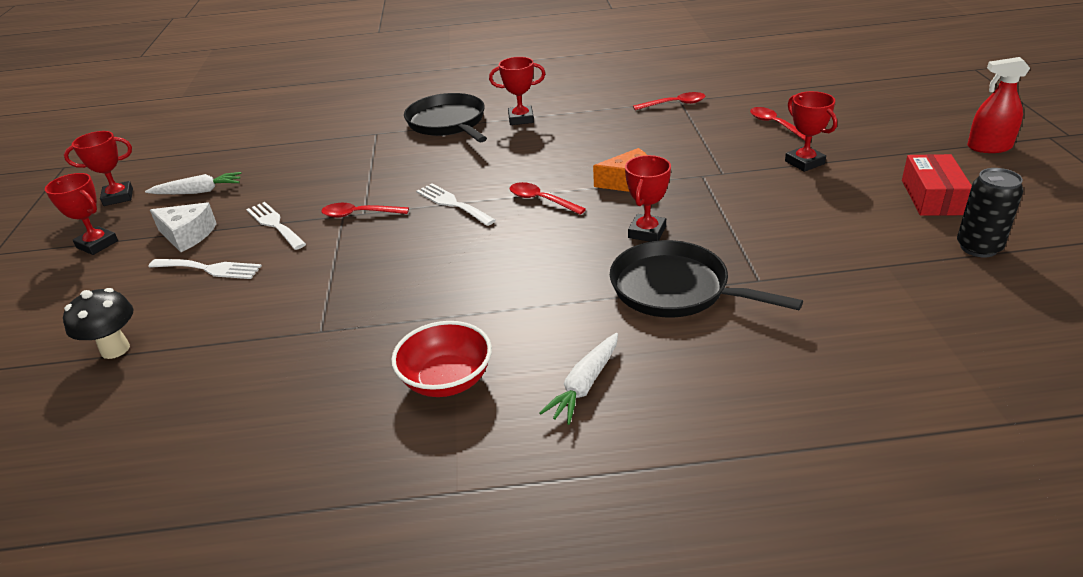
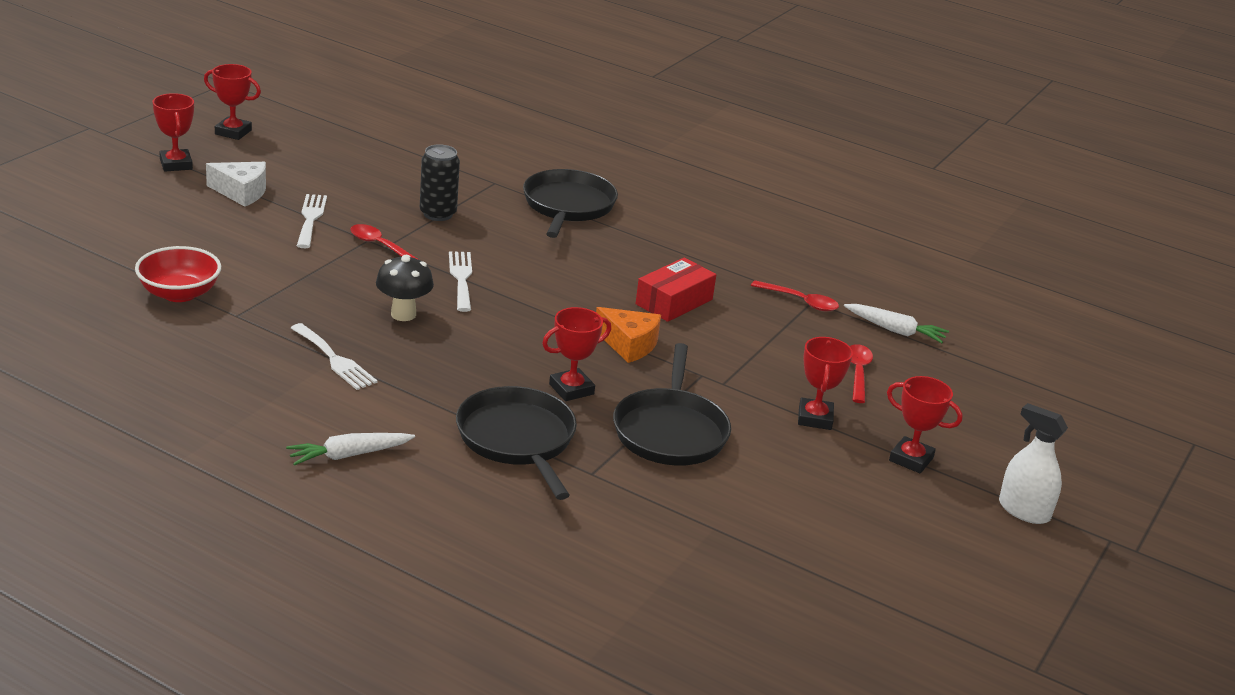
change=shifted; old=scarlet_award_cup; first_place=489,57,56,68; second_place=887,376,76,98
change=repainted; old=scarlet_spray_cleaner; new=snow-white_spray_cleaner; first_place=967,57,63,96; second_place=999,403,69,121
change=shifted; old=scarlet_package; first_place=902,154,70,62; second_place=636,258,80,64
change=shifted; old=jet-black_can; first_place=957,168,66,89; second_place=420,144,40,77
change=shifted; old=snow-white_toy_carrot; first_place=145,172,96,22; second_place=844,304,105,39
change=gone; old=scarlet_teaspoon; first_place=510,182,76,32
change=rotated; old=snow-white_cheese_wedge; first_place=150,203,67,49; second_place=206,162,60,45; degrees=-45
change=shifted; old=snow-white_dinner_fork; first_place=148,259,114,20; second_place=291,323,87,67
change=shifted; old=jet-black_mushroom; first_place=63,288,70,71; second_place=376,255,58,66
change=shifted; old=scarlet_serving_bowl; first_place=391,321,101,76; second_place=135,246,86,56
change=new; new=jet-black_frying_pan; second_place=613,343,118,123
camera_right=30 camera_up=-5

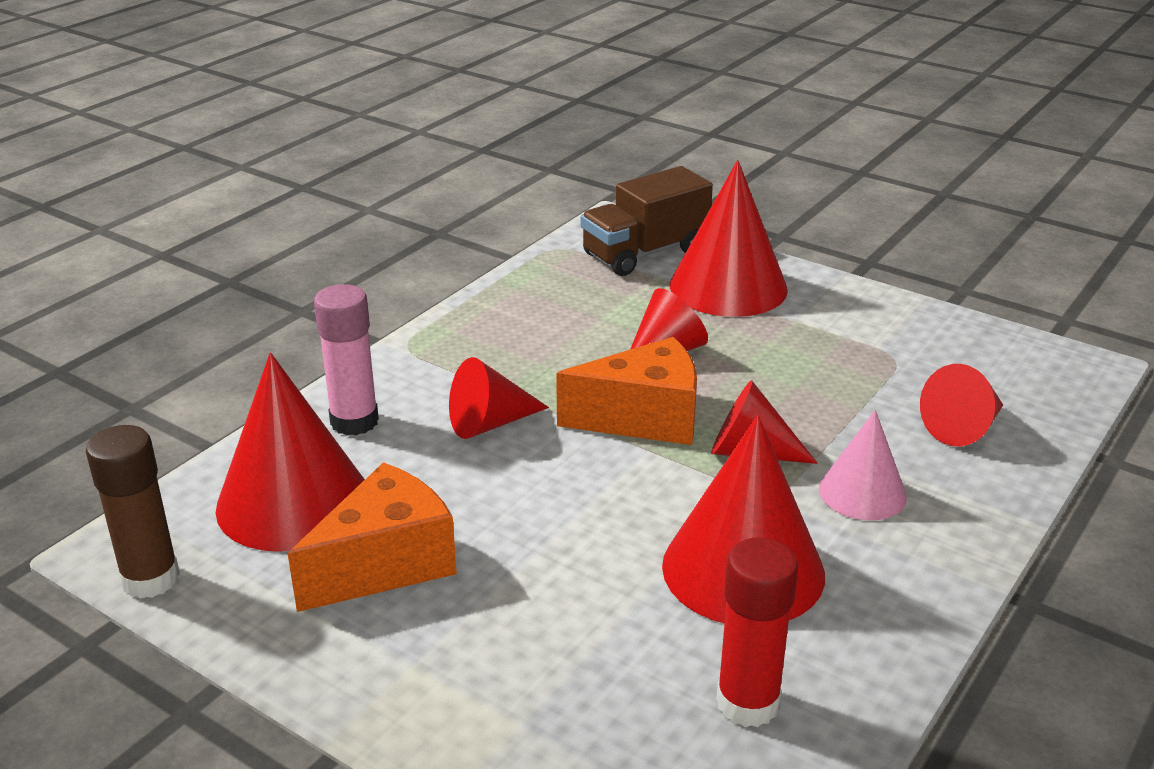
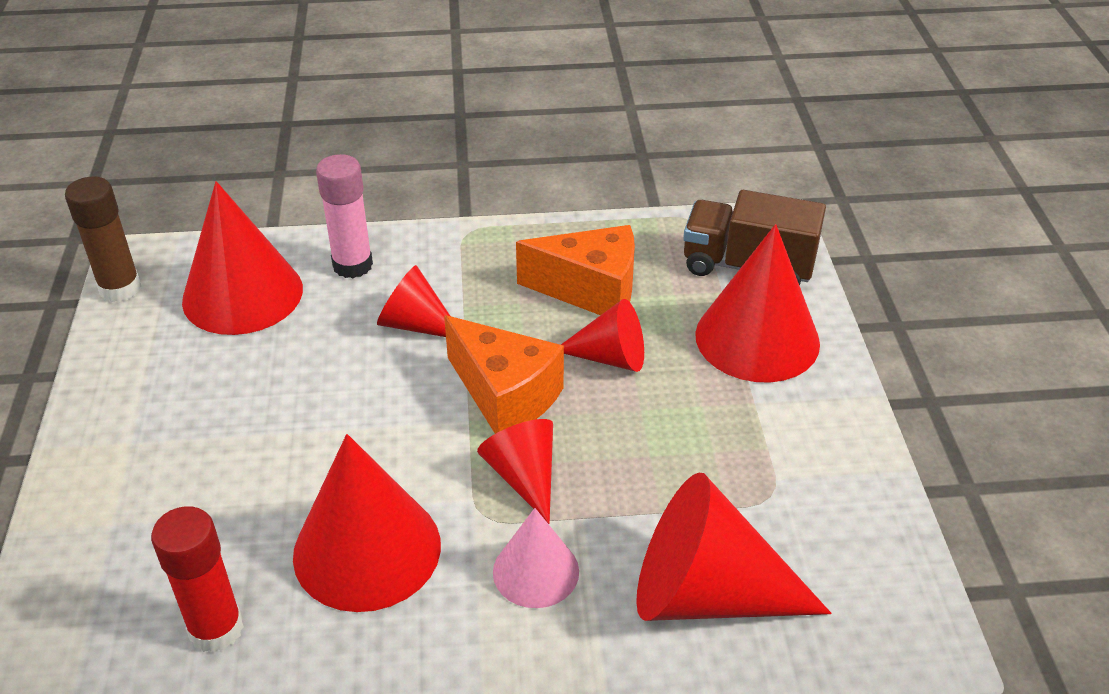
change=scaled; old=scarlet_cone_shape; first_place=920,364,83,82; second_place=636,473,195,148; factor=1.73
change=shifted; old=bright_orange_cheese_wedge; first_place=288,462,169,150; second_place=516,225,119,90
camera_right=50 camera_up=10

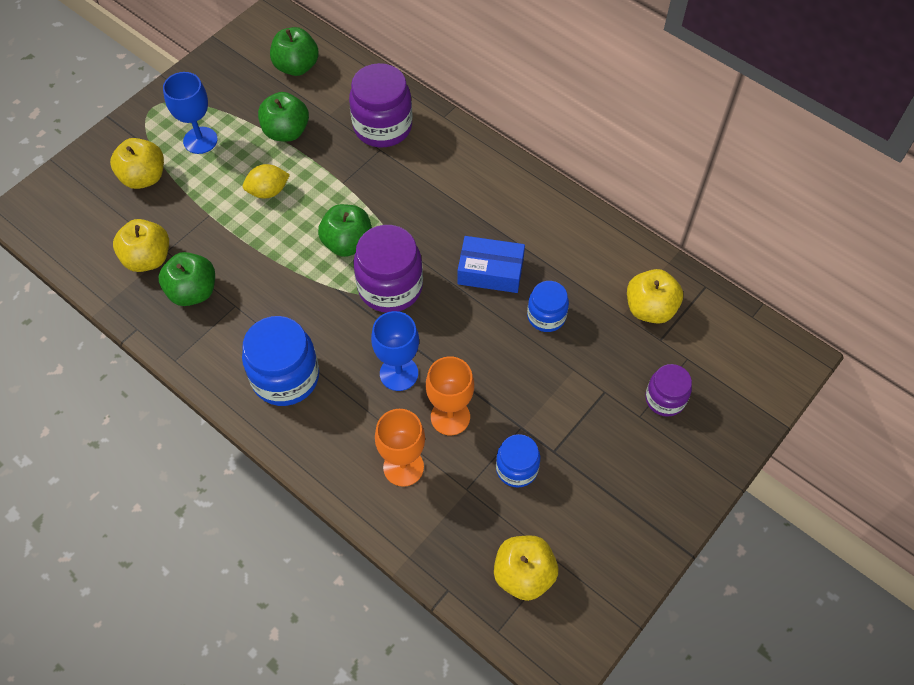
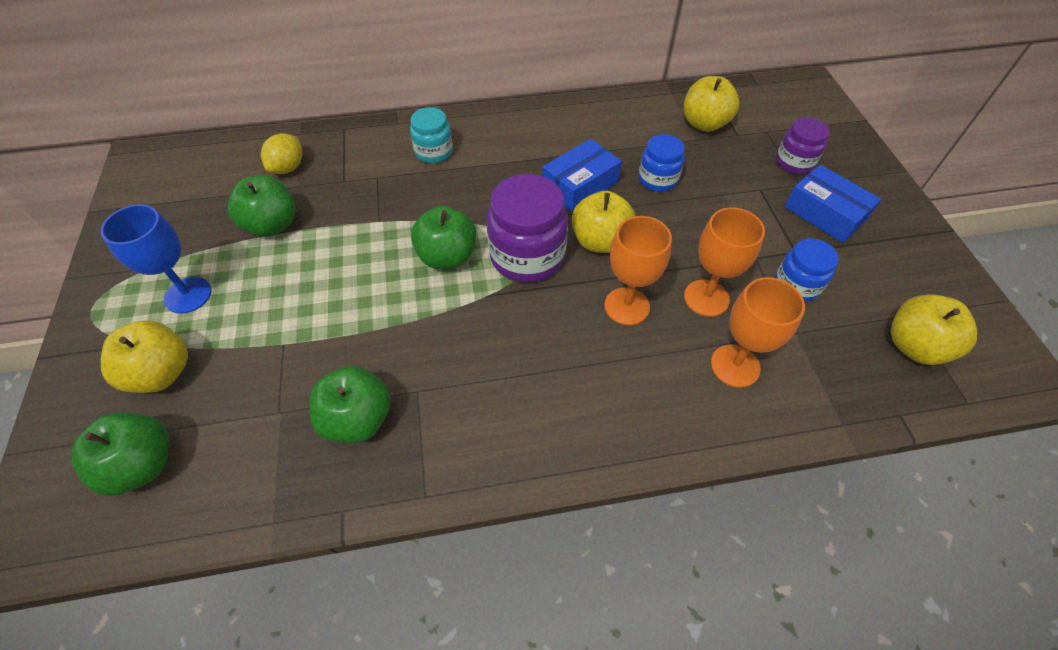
change=shifted; old=leaf-green_apple; first_place=270,27,49,49; second_place=71,412,98,84
change=gone; old=violet_jam_jar; first_place=349,63,63,84
change=shifted; old=yellow_lemon; first_place=243,164,47,35; second_place=261,133,42,41
change=shifted; old=yellow_apple; first_place=113,219,56,53; second_place=572,191,63,62
change=repainted; old=cobalt_goblet; new=bright_orange_goblet; first_place=371,311,48,80; second_place=604,216,68,109
change=gone; old=cobalt_jam_jar; first_place=242,316,77,90
change=new; new=turquoise_jam_jar; second_place=410,107,43,56
change=new; new=cobalt_package; second_place=784,165,97,78
camera_right=-50 camera_up=-5

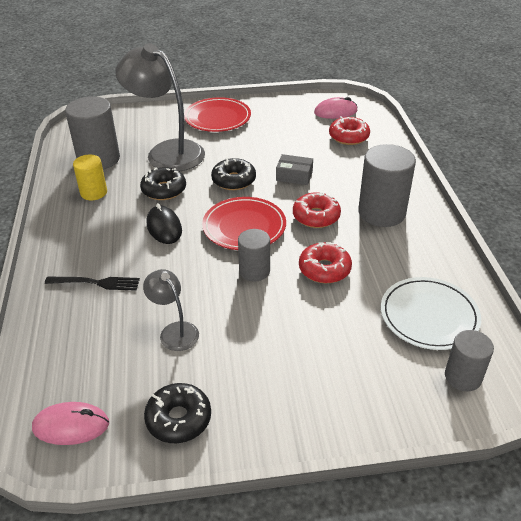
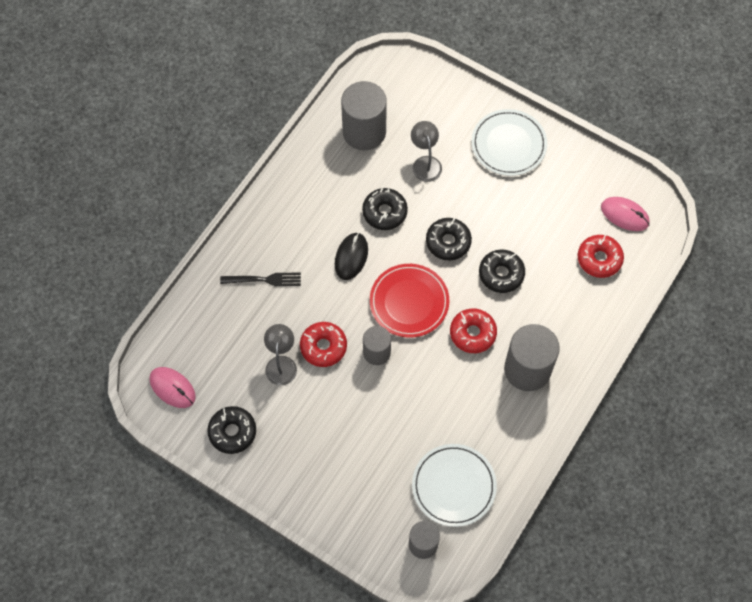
change=scaled; old=ash-grey_lamp; first_place=115,43,90,128; second_place=411,121,31,61; factor=0.5
change=repainted; old=scarlet_flat_dish; new=snow-white_flat_dish; first_place=184,97,67,35; second_place=471,109,76,67
change=swapped; old=ash-grey_package; new=jet-black_glazed_donut; first_place=276,154,37,31; second_place=479,249,46,44
change=gone; old=yellow_solid_cylinder; first_place=73,155,34,45
change=shifted; old=scarlet_glazed_donut; first_place=299,242,53,41; second_place=300,322,47,45
change=rotated; old=jet-black_dinner_fork; first_place=45,277,95,14; second_place=220,272,81,14; degrees=-45
camera_right=40 camera_up=25

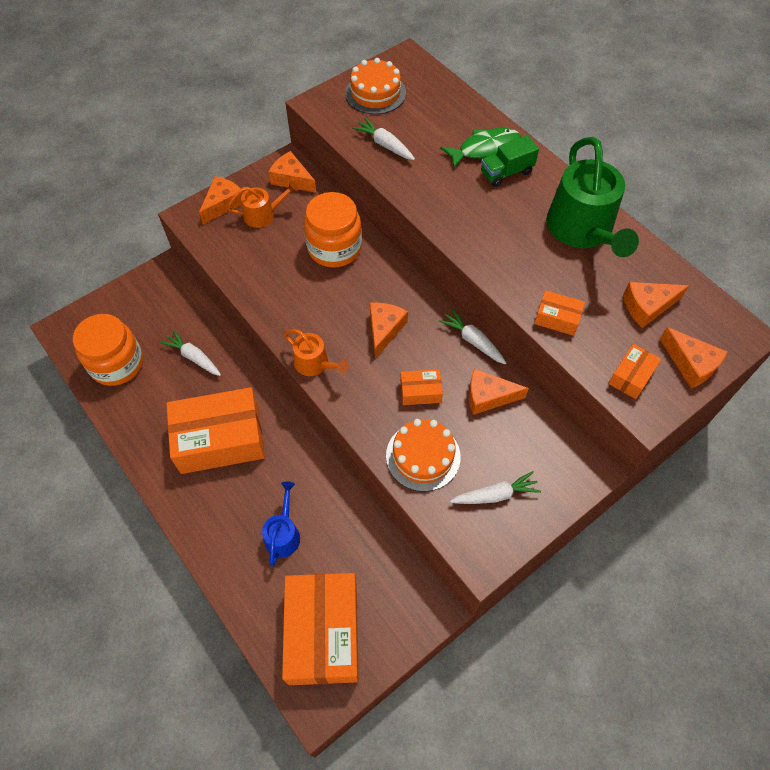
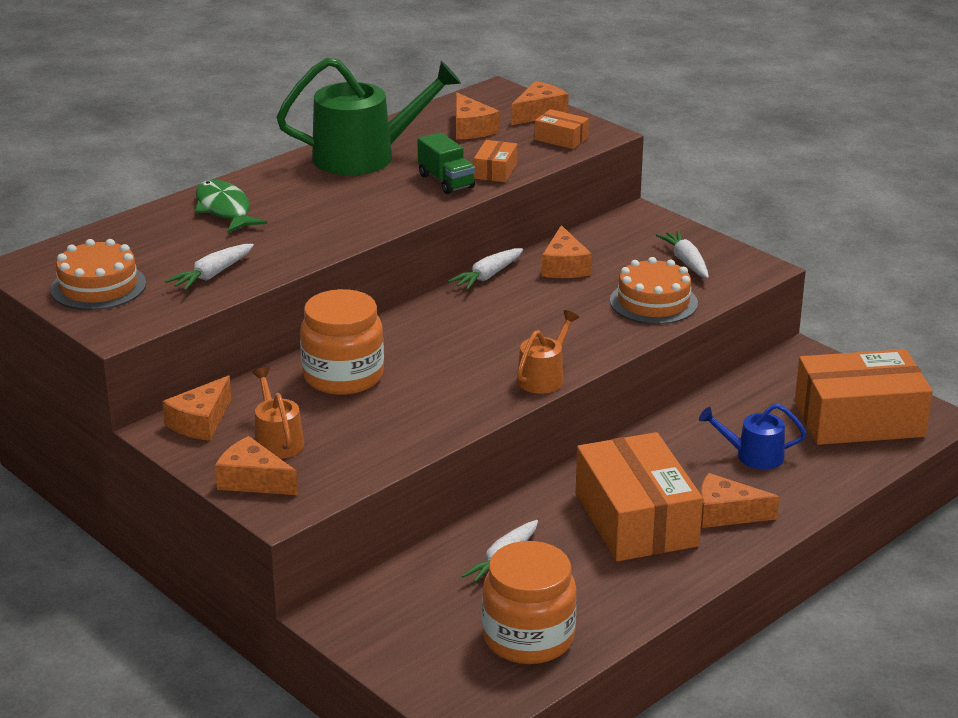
change=shifted; old=leaf-green_lorry; first_place=481,135,58,52; second_place=417,132,58,62
change=shifted; old=bright_orange_cheese_wedge; first_place=370,302,38,57; second_place=700,473,79,55
change=gone; old=bright_orange_package; first_place=400,369,43,36
camera_right=-95 camera_up=-30

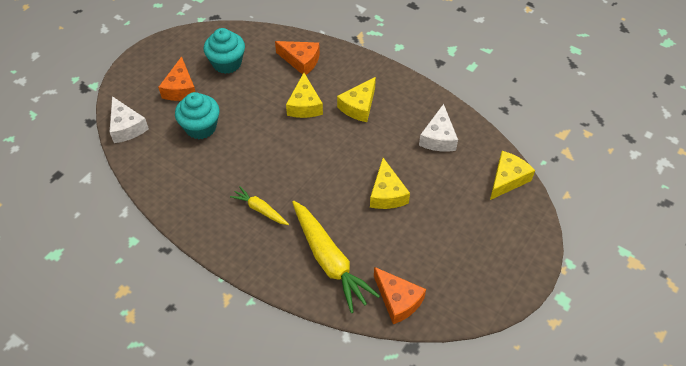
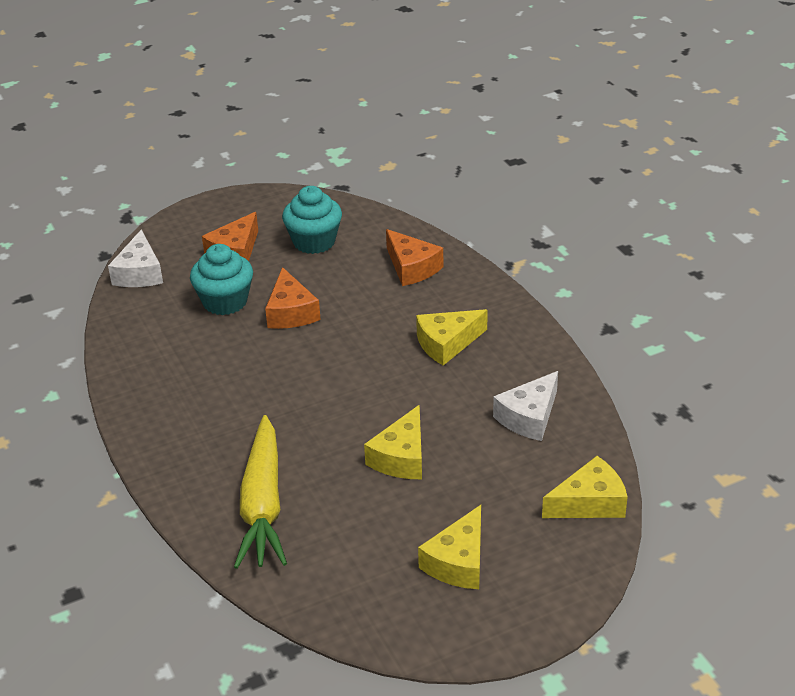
change=shifted; old=yellow_cheese_wedge; first_place=286,73,37,45; second_place=418,505,63,84
change=gone; old=yellow_toy_carrot; first_place=230,186,59,39
change=shifted; old=bright_orange_cheese_wedge; first_place=374,267,52,57; second_place=265,267,56,62
camera_right=30 camera_up=-15

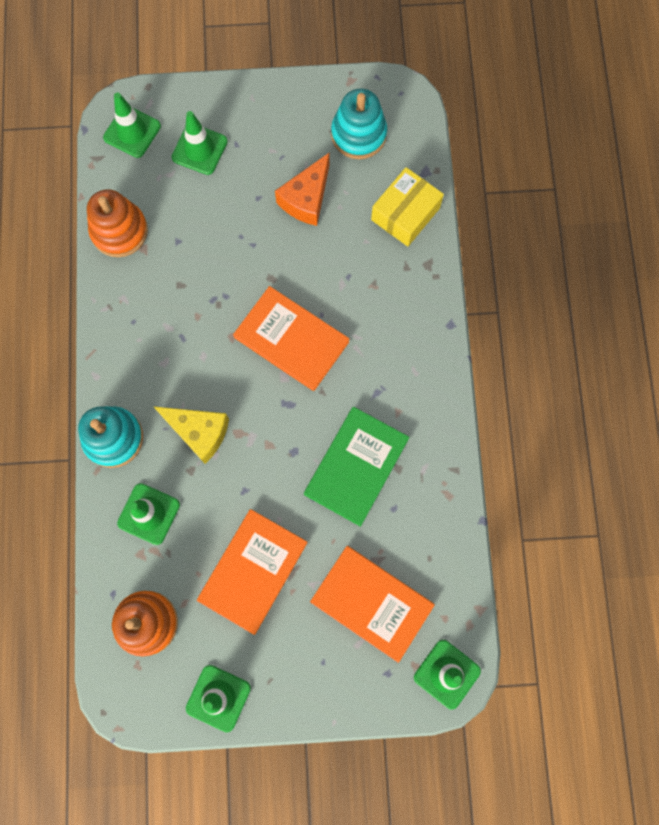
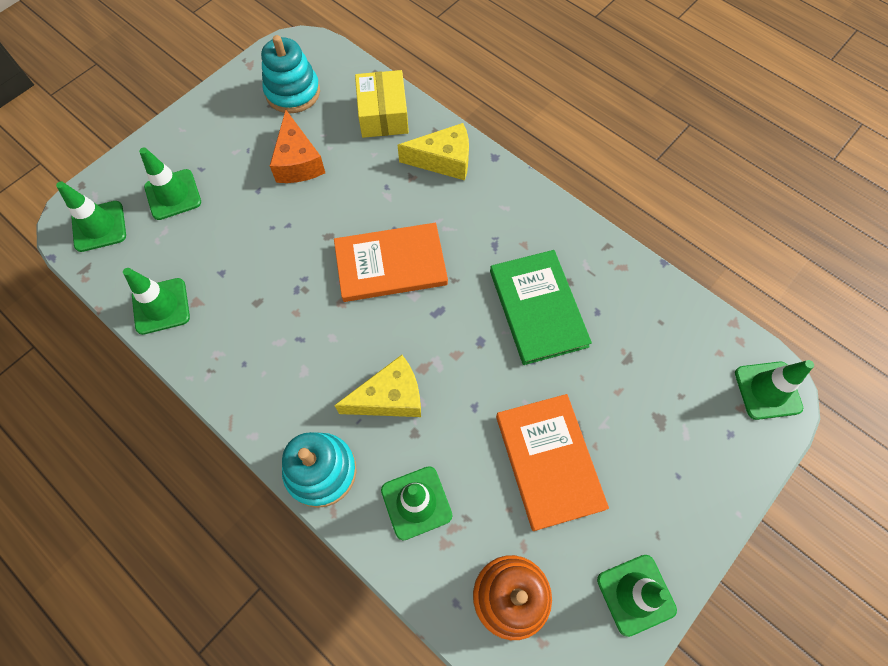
change=swapped; old=bright_orange_ring_stacker; new=leaf-green_traffic_cone; first_place=87,189,61,68; second_place=123,268,67,67
change=gone; old=bright_orange_book; first_place=310,546,125,117
change=new; new=yellow_cheese_wedge; second_place=397,123,72,57
camera_right=-45 camera_up=-10

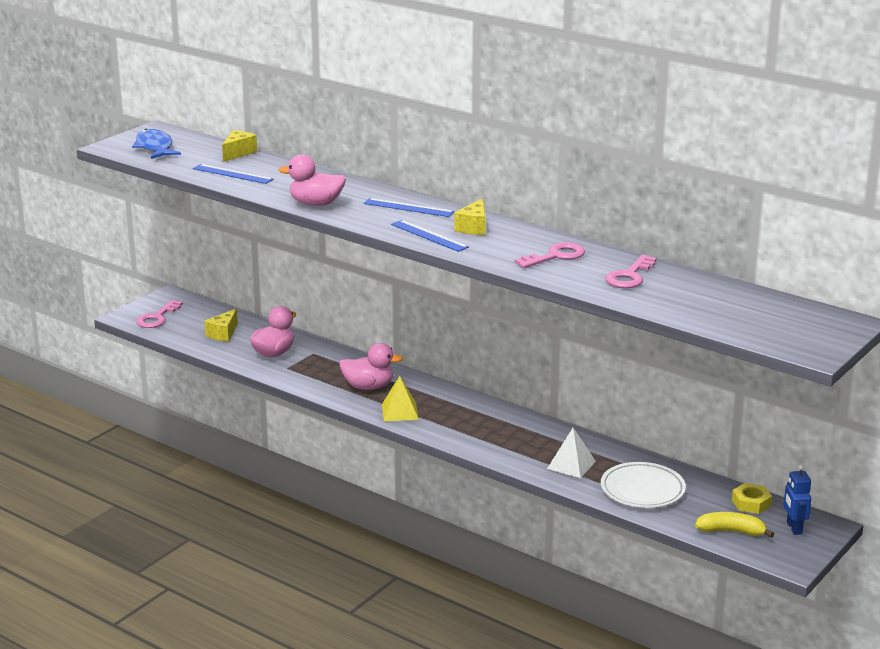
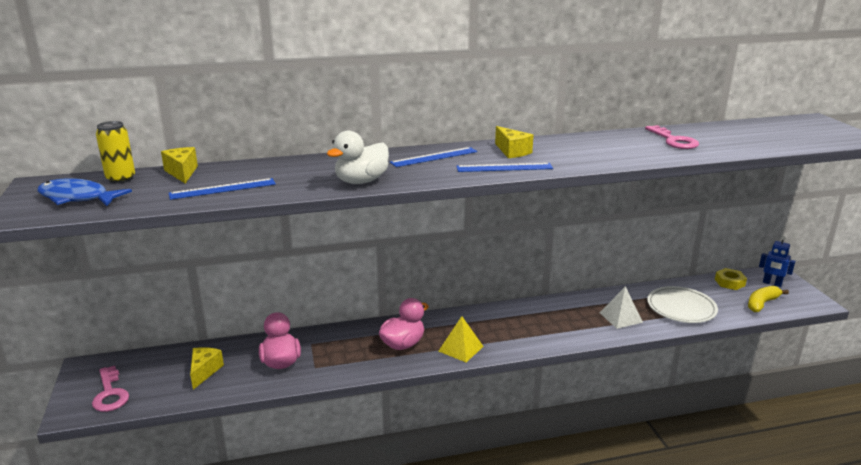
change=repainted; old=rose-pink_duck; new=snow-white_duck; first_place=278,154,68,52; second_place=327,131,62,53
change=gone; old=rose-pink_latchkey; first_place=515,242,70,26
change=rotated; old=yellow_cheese_wedge; first_place=204,309,34,33; second_place=190,347,34,43; degrees=-150
change=new; new=yellow_can; second_place=96,121,39,63
camera_right=-50 camera_up=0

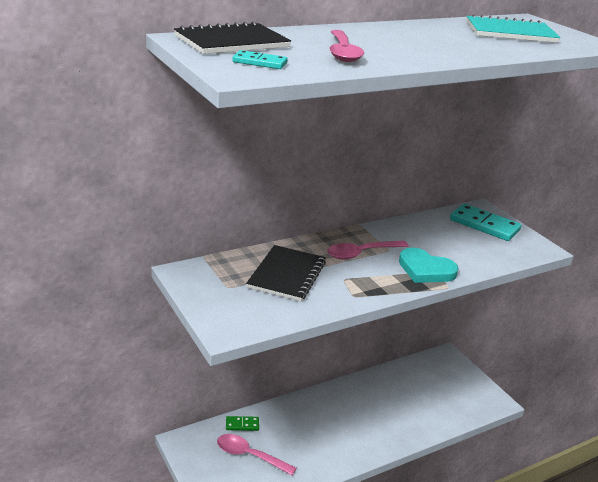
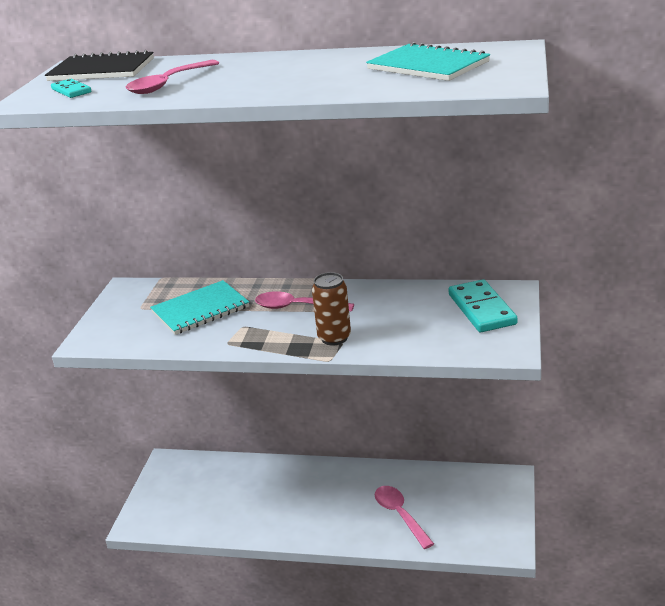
change=repainted; old=jet-black_notepad; new=turquoise_notepad; first_place=246,245,80,56; second_place=150,280,99,55
change=swapped; old=turquoise_heart_shape; new=brown_can; first_place=399,248,60,35; second_place=312,272,39,74
change=gone; old=leaf-green_domino_tile; first_place=226,416,33,15
change=shifted; old=rose-pink_teaspoon; first_place=217,434,79,41; second_place=375,486,59,63
camera_right=45 camera_up=0

